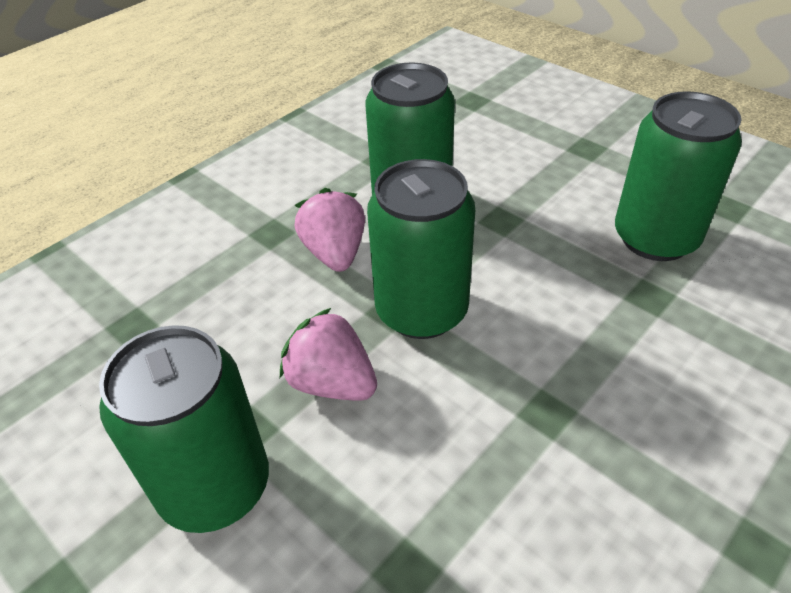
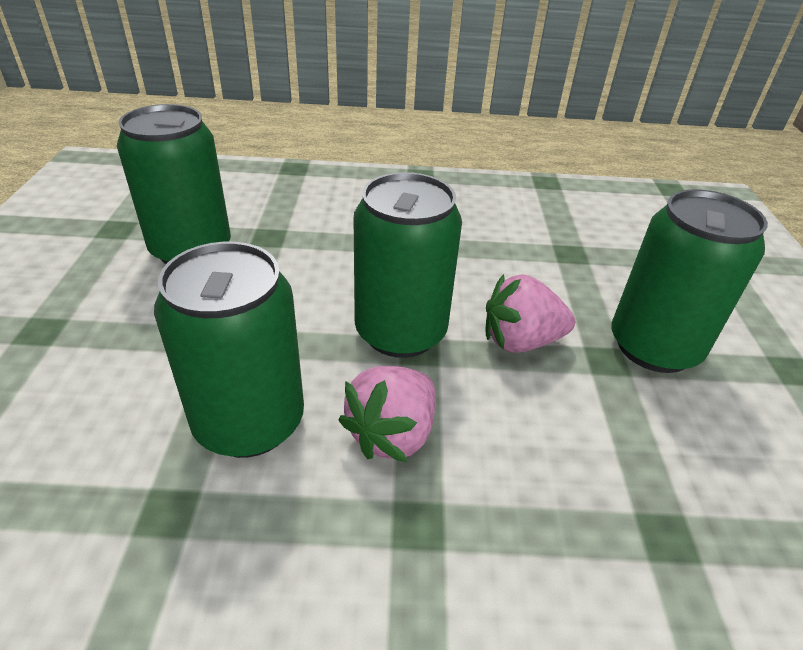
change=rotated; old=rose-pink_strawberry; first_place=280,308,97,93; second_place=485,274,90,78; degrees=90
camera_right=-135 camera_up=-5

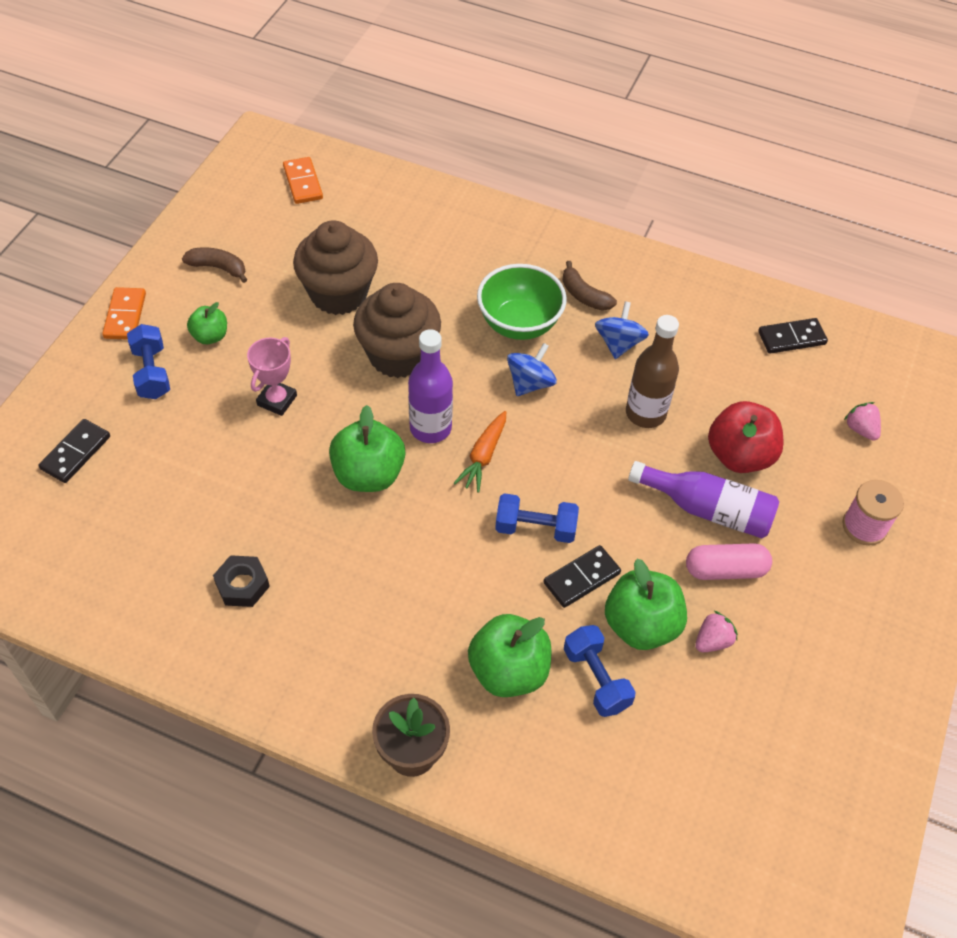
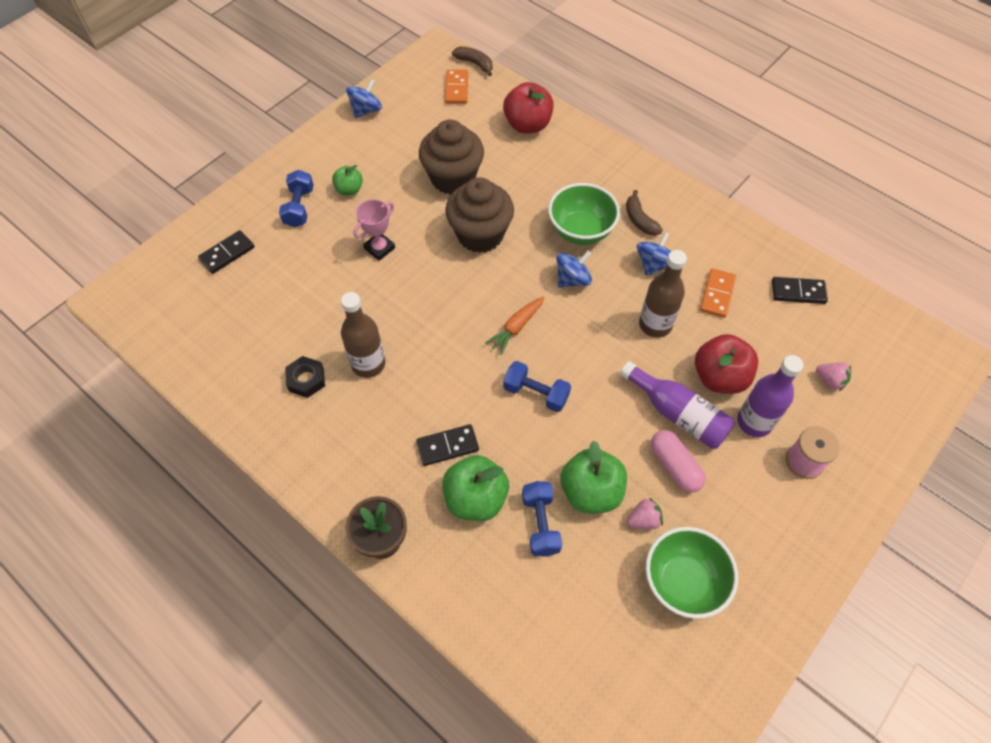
change=shifted; old=brown_toy_banana; first_place=182,248,65,35; second_place=452,46,41,30
change=shifted; old=bright_orange_domino_tile; first_place=102,287,44,53; second_place=700,268,36,50
change=shifted; old=violet_flask; first_place=408,329,45,114; second_place=737,355,66,82
change=rotated; old=rose-pink_strawberry; first_place=844,402,37,39; second_place=816,362,35,29; degrees=135
change=gone; old=leaf-green_apple; first_place=329,405,76,87
change=rotated; old=rose-pink_capsule; first_place=686,543,86,37; second_place=651,430,55,63; degrees=45
change=shifted; old=jet-black_domino_tile; first_place=543,545,78,63; second_place=416,424,63,42
change=new; new=cobalt_whirligig; second_place=346,79,36,39
change=new; new=scarlet_apple; second_place=503,82,51,51
change=new; new=brown_flask; second_place=341,292,44,86
change=new; new=leaf-green_serving_bowl; second_place=646,527,92,92
camera_right=20 camera_up=5

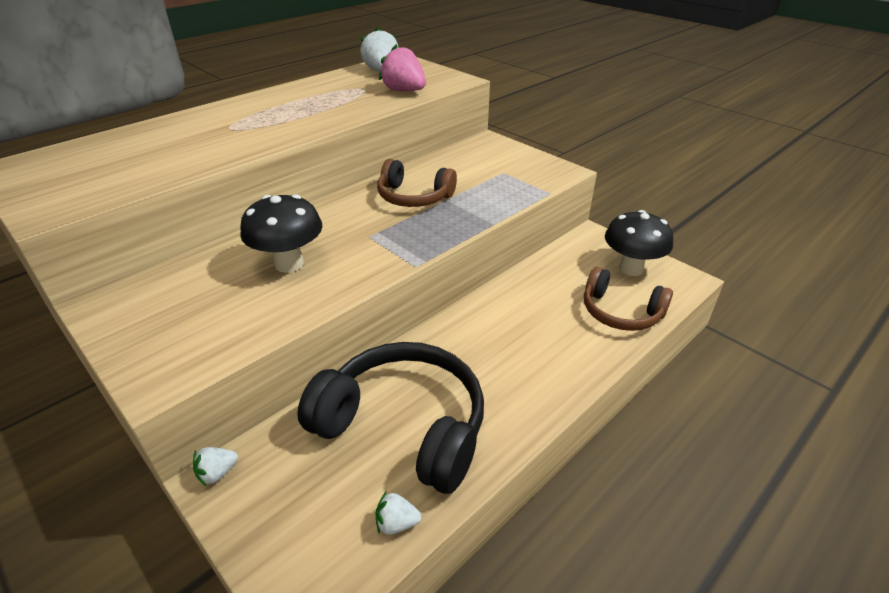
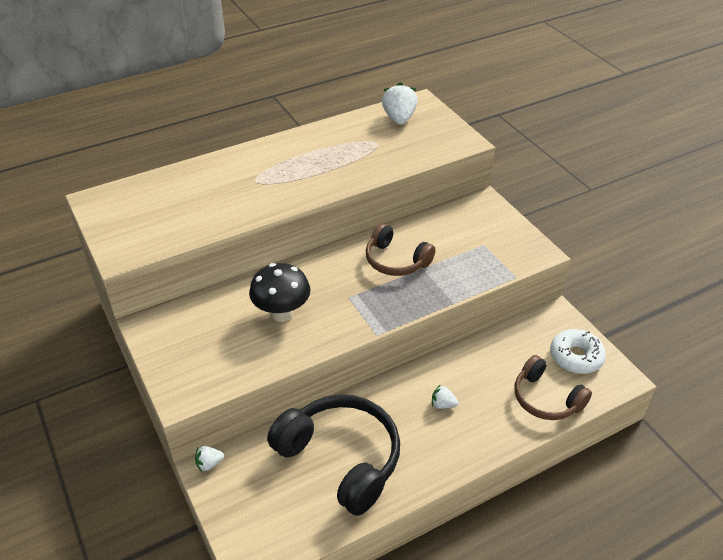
change=gone; old=rose-pink_strawberry; first_place=379,44,47,47
change=swapped; old=jet-black_mushroom; new=snow-white_glazed_donut; first_place=605,210,68,66; second_place=550,329,56,45
change=shifted; old=snow-white_strawberry; first_place=375,491,46,43; second_place=432,384,26,25
camera_right=15 camera_up=5

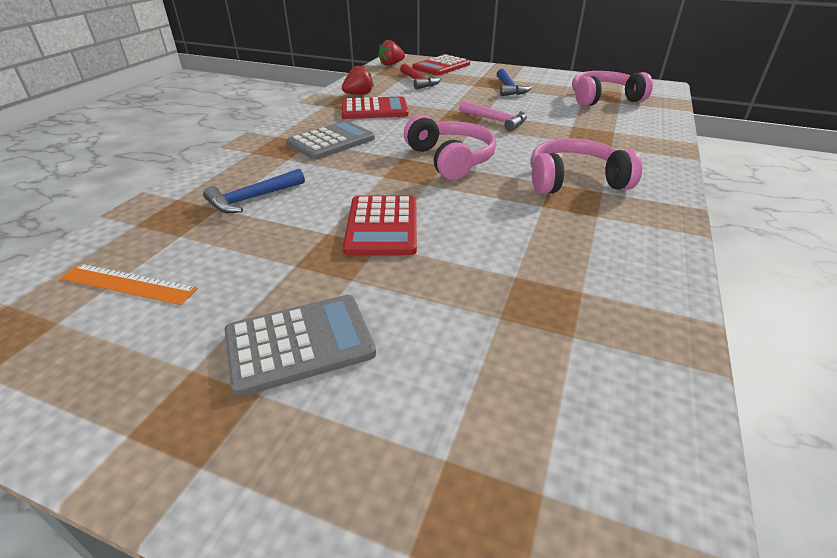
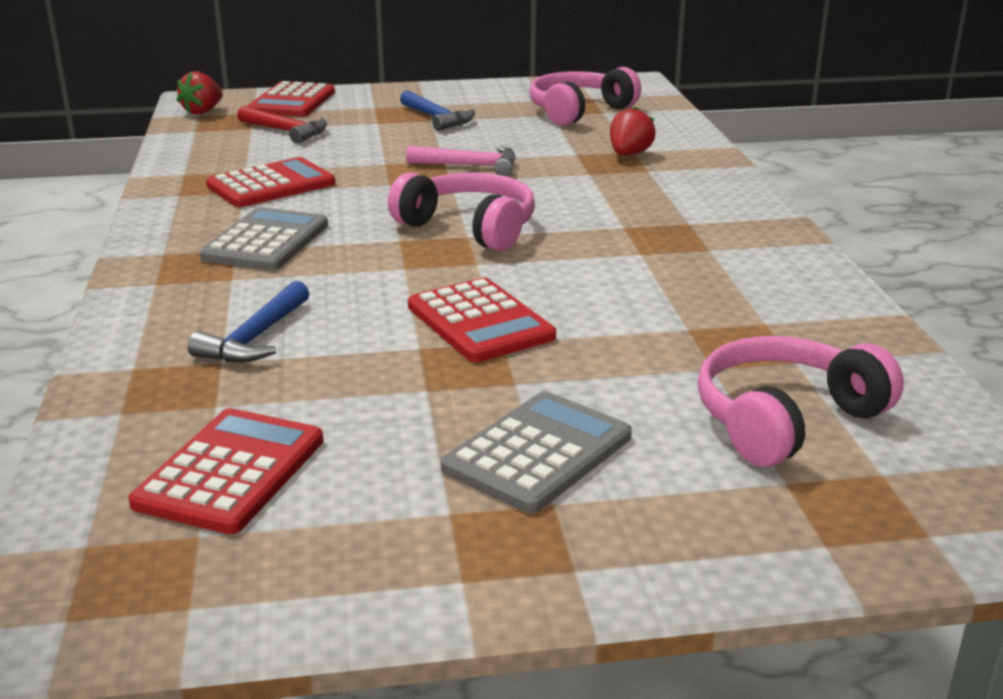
change=shifted; old=scarlet_strawberry; first_place=342,65,32,30; second_place=610,106,46,49
change=shifted; old=rose-pink_headset; first_place=531,138,111,56; second_place=698,336,206,131
change=swapped; old=bright_orange_ruler; new=scarlet_adding_machine; first_place=60,264,138,41; second_place=129,408,194,127
camera_right=-30 camera_up=-10

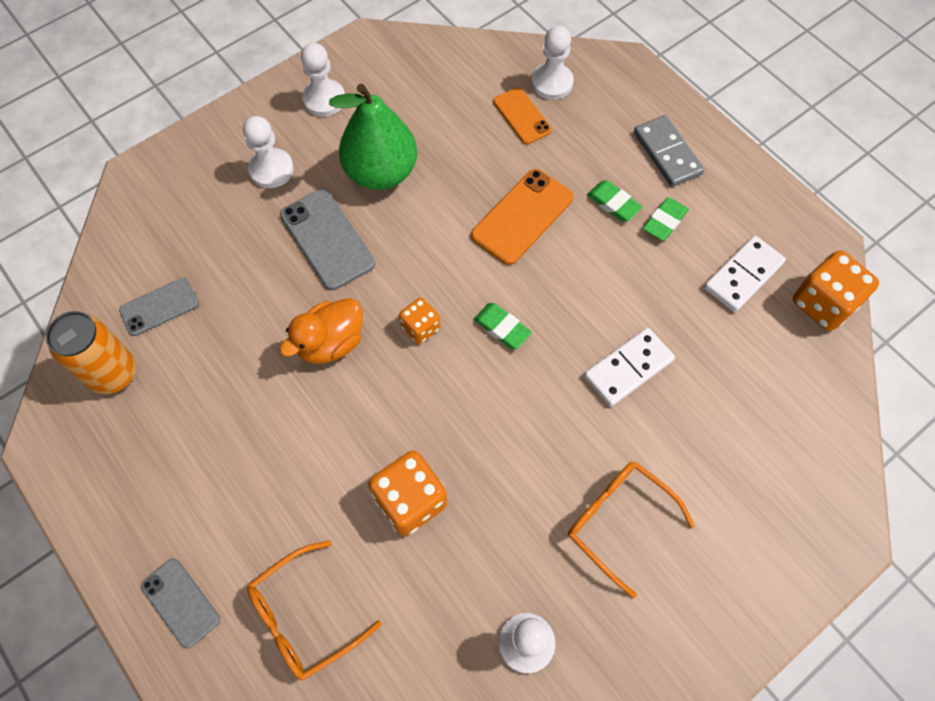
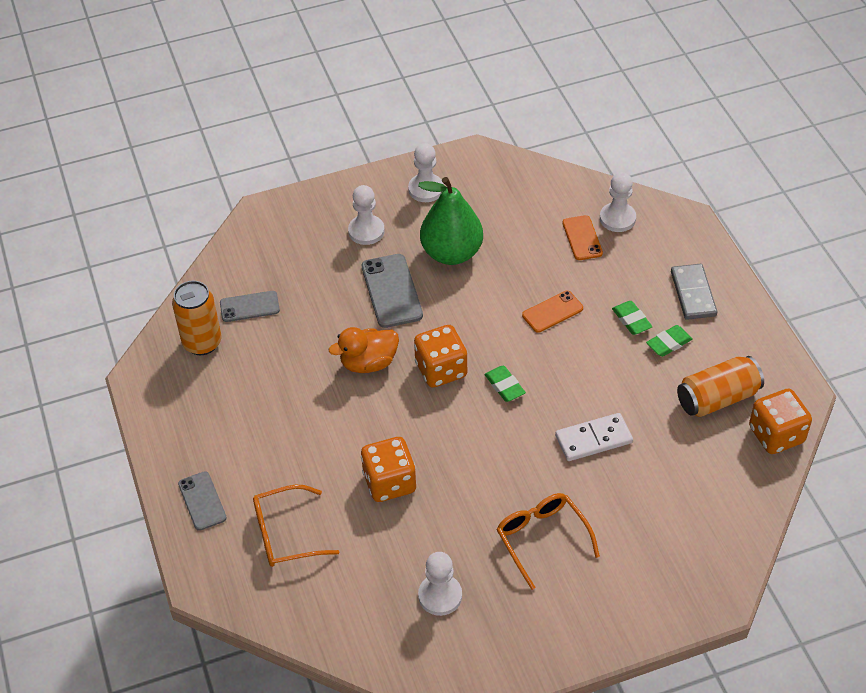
change=scaled; old=bright_orange_phone; first_place=471,169,102,96; second_place=522,291,61,42; factor=0.65
change=swapped; old=snow-white_domino_tile; new=bright_orange_can; first_place=704,236,82,76; second_place=677,356,87,61
change=scaled; old=bright_orange_die; first_place=399,297,41,47; second_place=414,325,53,63; factor=1.72
camera_right=20 camera_up=-15

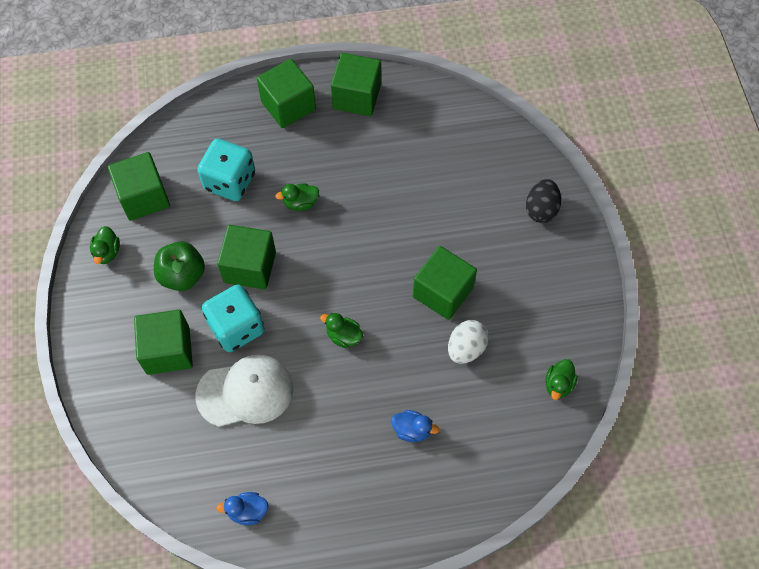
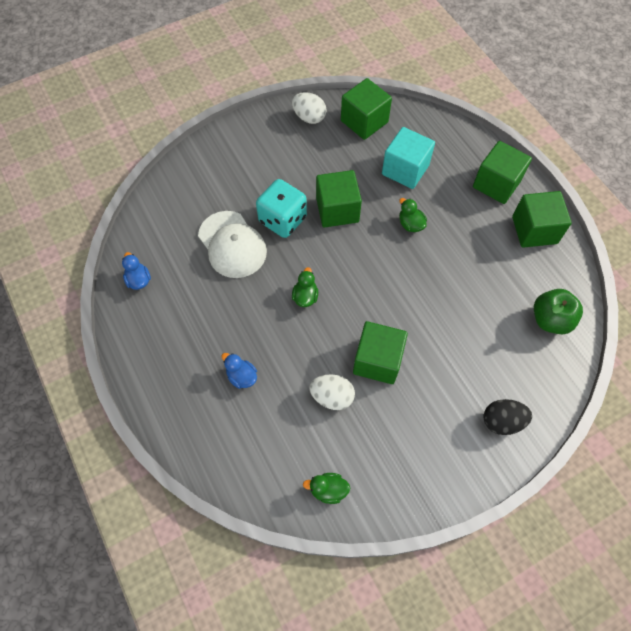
change=swapped; old=turquoise_die; new=turquoise_cube; first_place=197,139,58,62; second_place=382,127,53,62
change=swapped; old=leaf-green_duck; new=snow-white_egg; first_place=90,226,30,38; second_place=292,92,35,32
change=shifted; old=leaf-green_apple; first_place=154,242,51,49; second_place=534,289,49,45
change=gone; old=leaf-green_cube; first_place=134,310,59,65
change=rotated; old=cobalt_duck; first_place=391,410,48,32; second_place=222,353,35,36; degrees=135
camera_right=70 camera_up=0

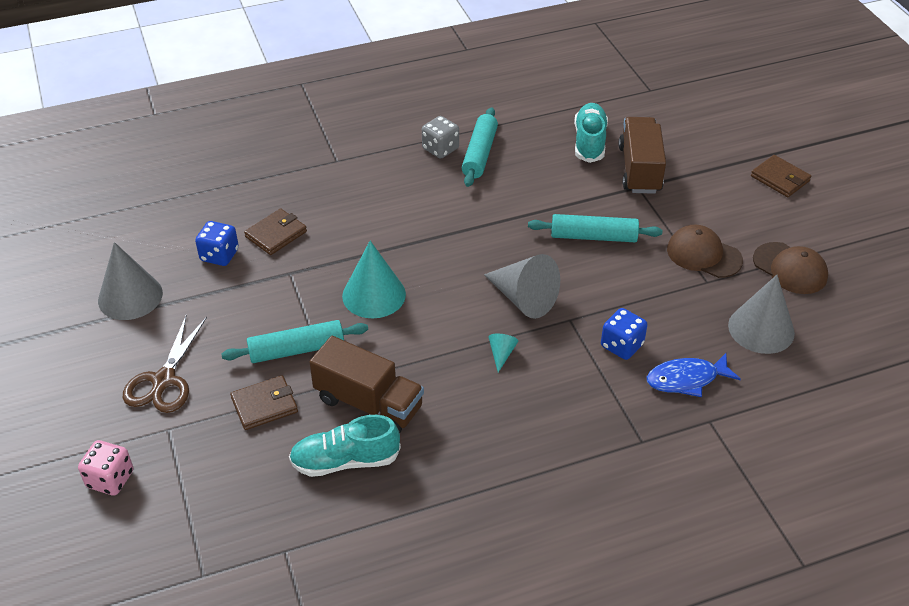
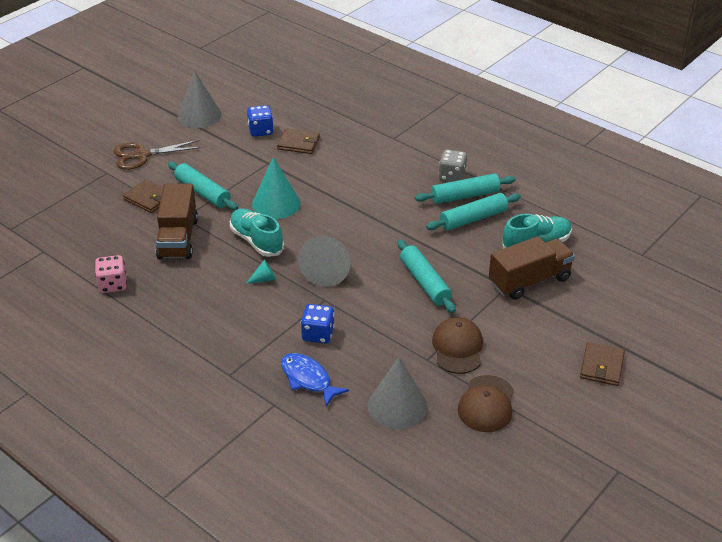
change=shifted; old=turquoise_shoe; first_place=289,415,112,62; second_place=230,208,54,49
change=shifted; old=rose-pink_die; first_place=78,440,55,55; second_place=95,255,32,38
change=new; new=turquoise_rolling_pin; second_place=426,193,95,38
camera_right=60 camera_up=-5

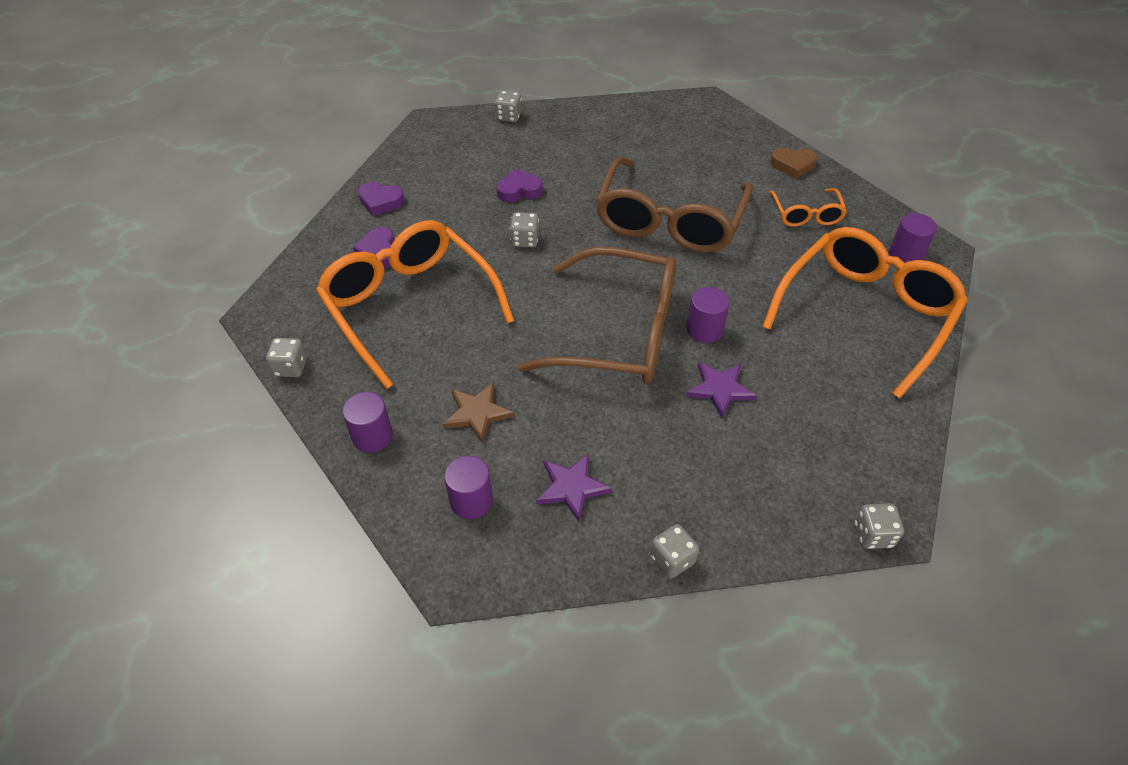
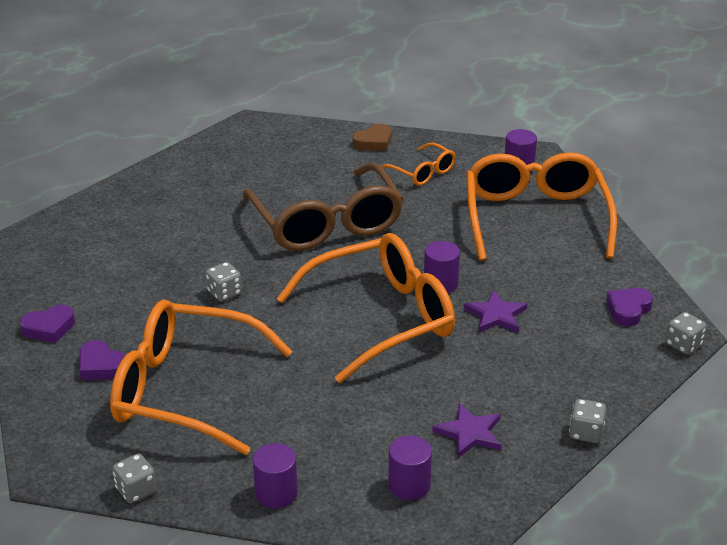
change=gone; old=ash-grey_die; first_place=495,91,27,31
change=shifted; old=violet_heart_shape; first_place=497,169,46,33; second_place=606,288,47,38
change=repainted; old=brown_glasses; new=bright_orange_glasses; first_place=517,247,159,137; second_place=277,233,178,150
change=gone; old=brown_five-pointed_star; first_place=443,383,71,61
camera_right=-40 camera_up=-15

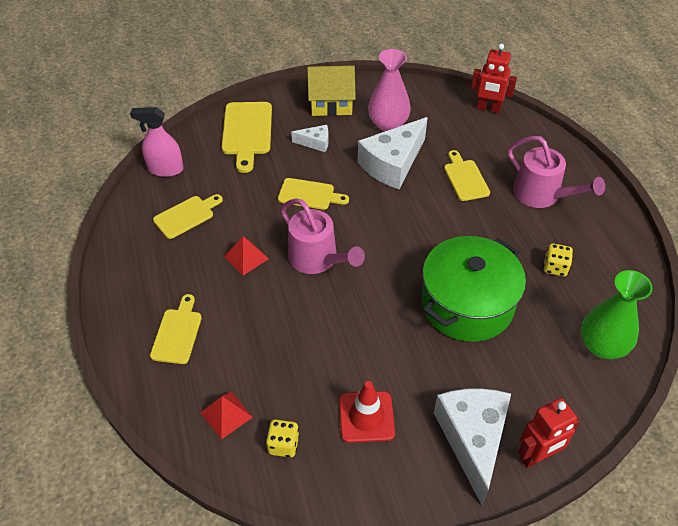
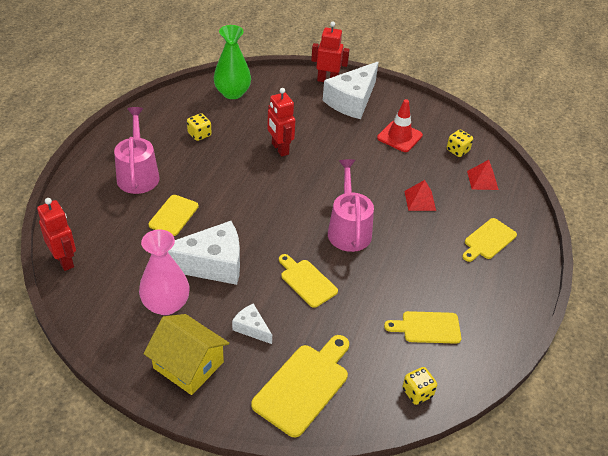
change=swapped; old=rose-pink_spray_cleaner; new=yellow_die; first_place=130,107,54,70; second_place=402,367,35,38
change=shifted; old=scarlet_solid_pyramid; first_place=224,236,44,39; second_place=404,180,32,31
change=swapped; old=leaf-green_cooking_pot; new=scarlet_robot; first_place=421,236,105,106; second_place=267,88,28,69
camera_right=-145 camera_up=-5

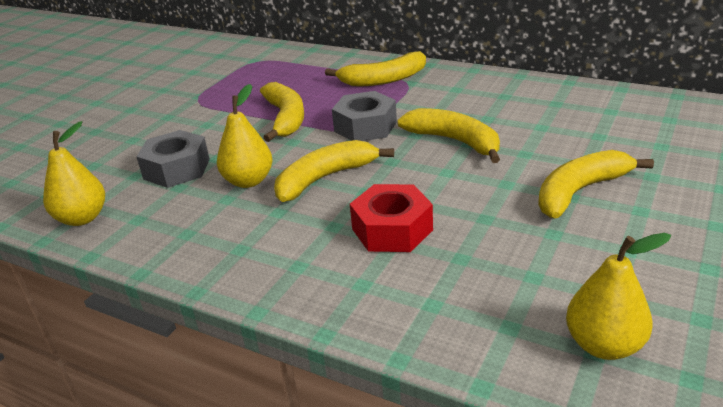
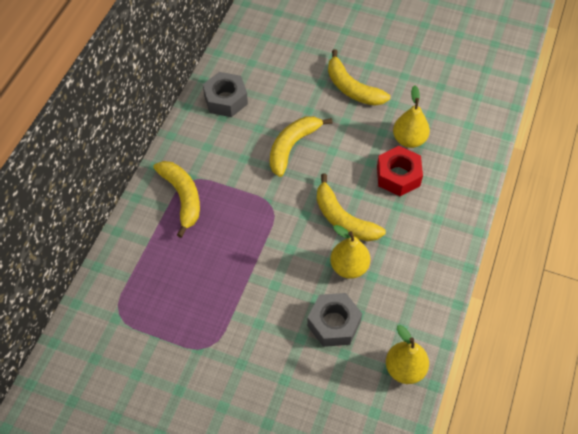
change=gone; old=yellow_toy_banana; first_place=260,82,44,60
change=shifted; old=ash-grey_hexagon_nut; first_place=332,91,65,50; second_place=203,72,45,45
change=shifted; old=yellow_pear; first_place=566,233,105,127; second_place=393,85,37,63
camera_right=-100 camera_up=25

